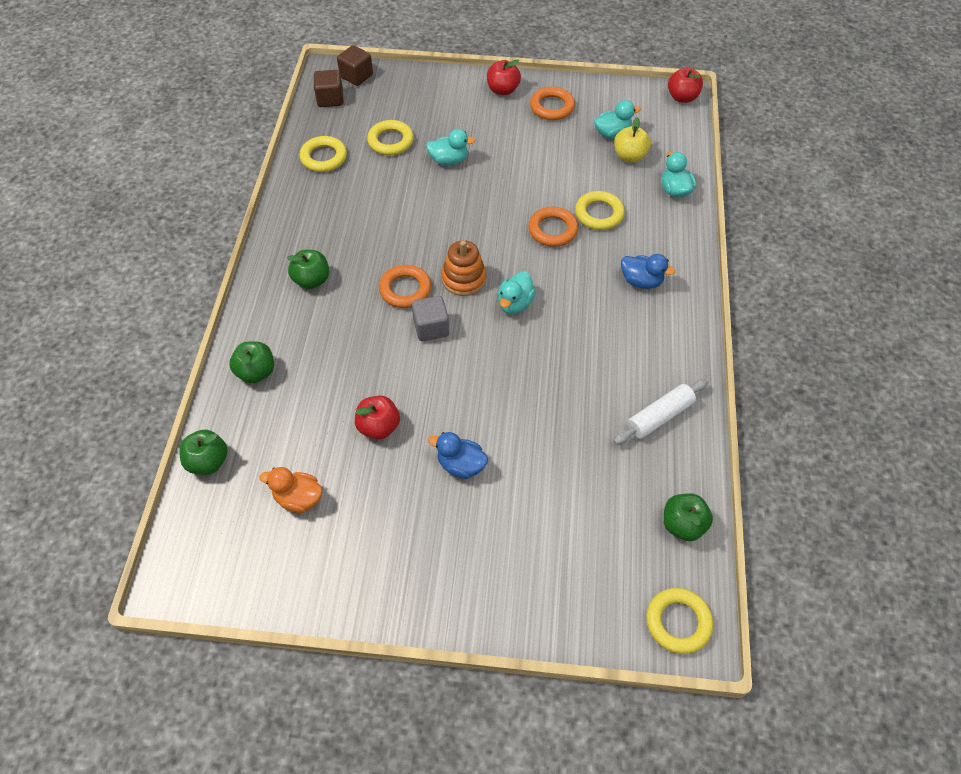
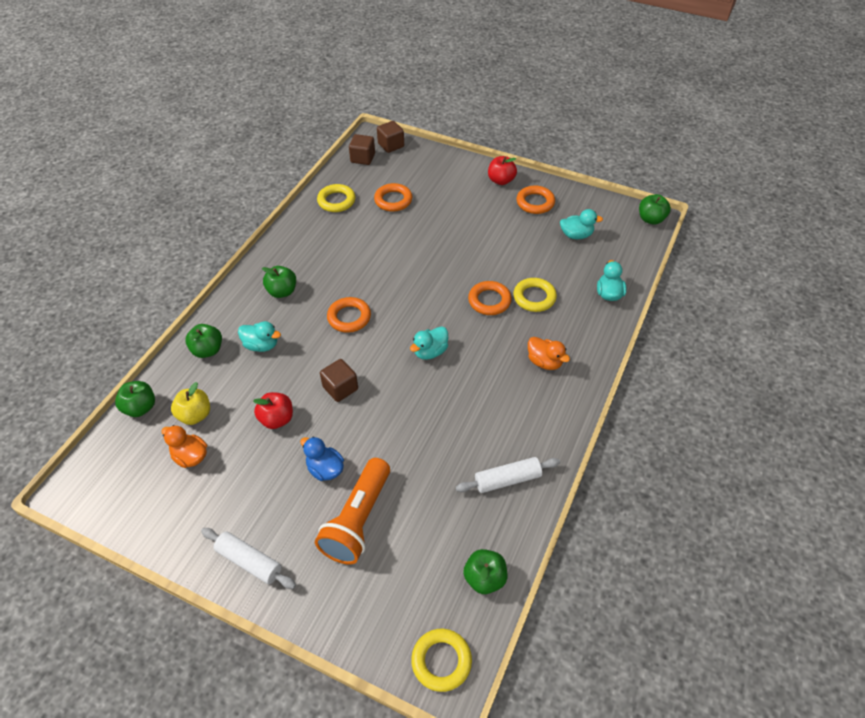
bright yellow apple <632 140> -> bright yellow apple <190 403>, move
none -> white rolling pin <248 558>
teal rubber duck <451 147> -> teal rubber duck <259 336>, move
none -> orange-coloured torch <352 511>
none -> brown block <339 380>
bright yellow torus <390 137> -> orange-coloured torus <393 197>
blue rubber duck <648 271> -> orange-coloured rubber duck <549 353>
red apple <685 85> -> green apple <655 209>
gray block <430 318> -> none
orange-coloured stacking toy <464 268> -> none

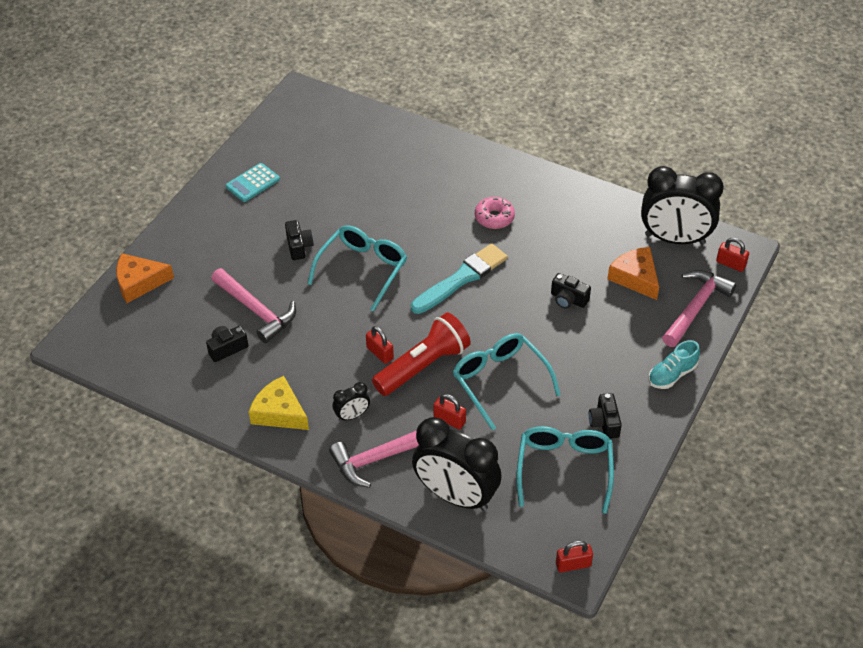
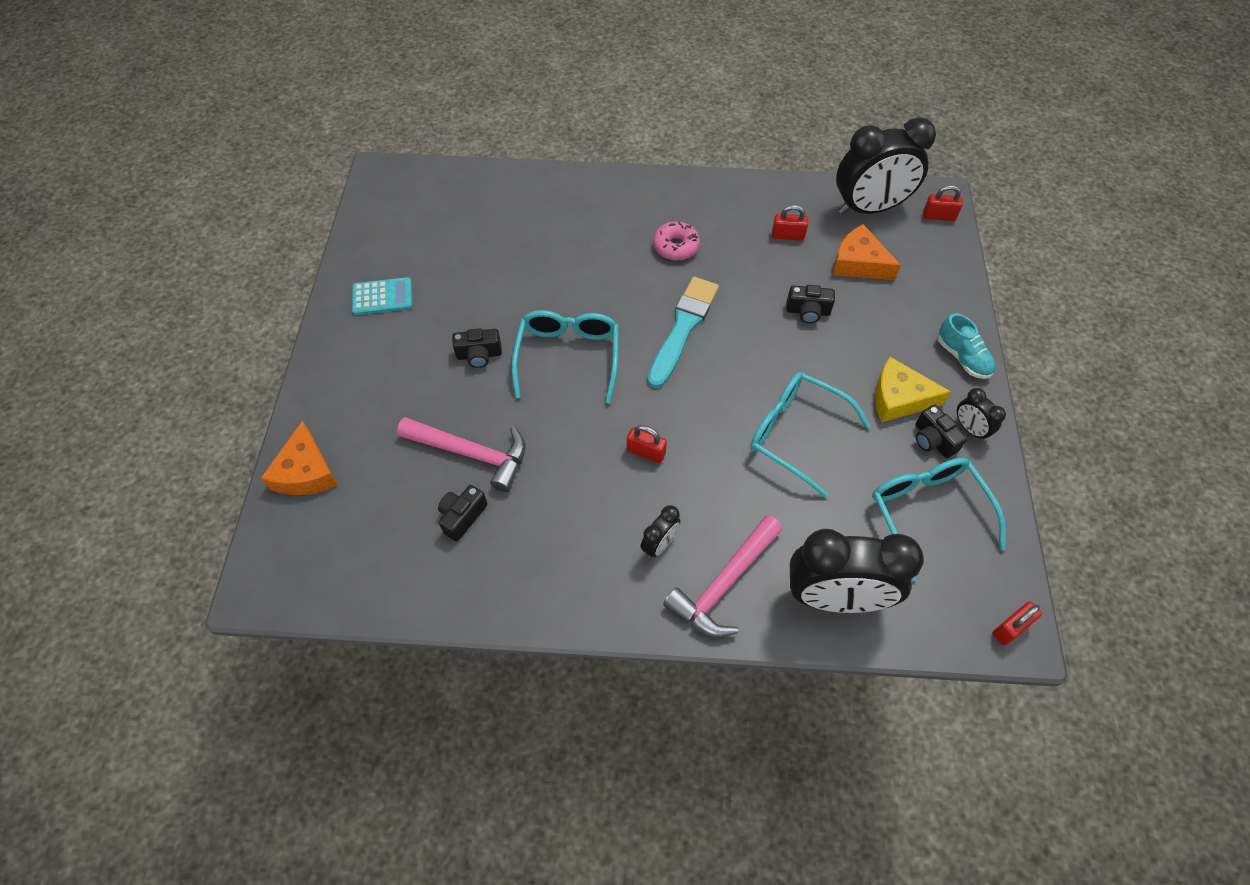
orange-coloured cheese <145 278> -> orange-coloured cheese <299 457>, 60 degrees counterclockwise
teal pocket calculator <253 182> -> teal pocket calculator <382 296>, 120 degrees counterclockwise
ebony photo camera <299 240> -> ebony photo camera <477 348>, 120 degrees clockwise
red padlock <449 411> -> red padlock <790 223>, move
bright yellow cheese <279 403> -> bright yellow cheese <913 389>, move
teal lace-up shoe <674 364> -> teal lace-up shoe <967 346>, 60 degrees counterclockwise
none -> ebony clock <981 414>
red torch <421 354> -> none
pink hammer <699 308> -> none

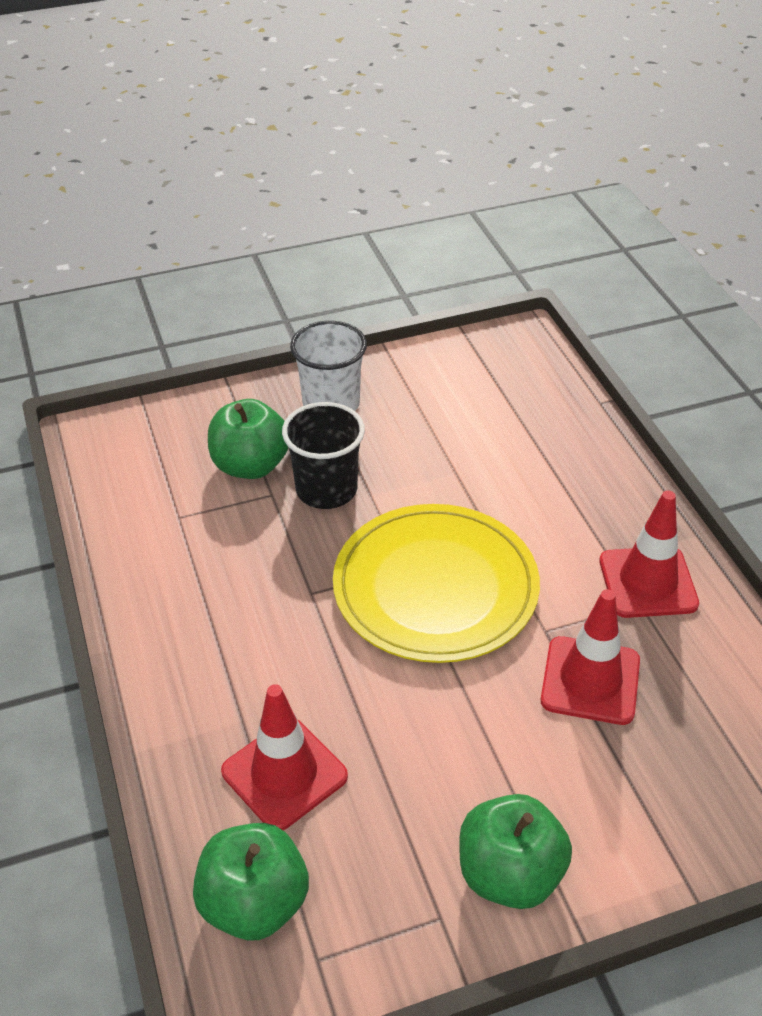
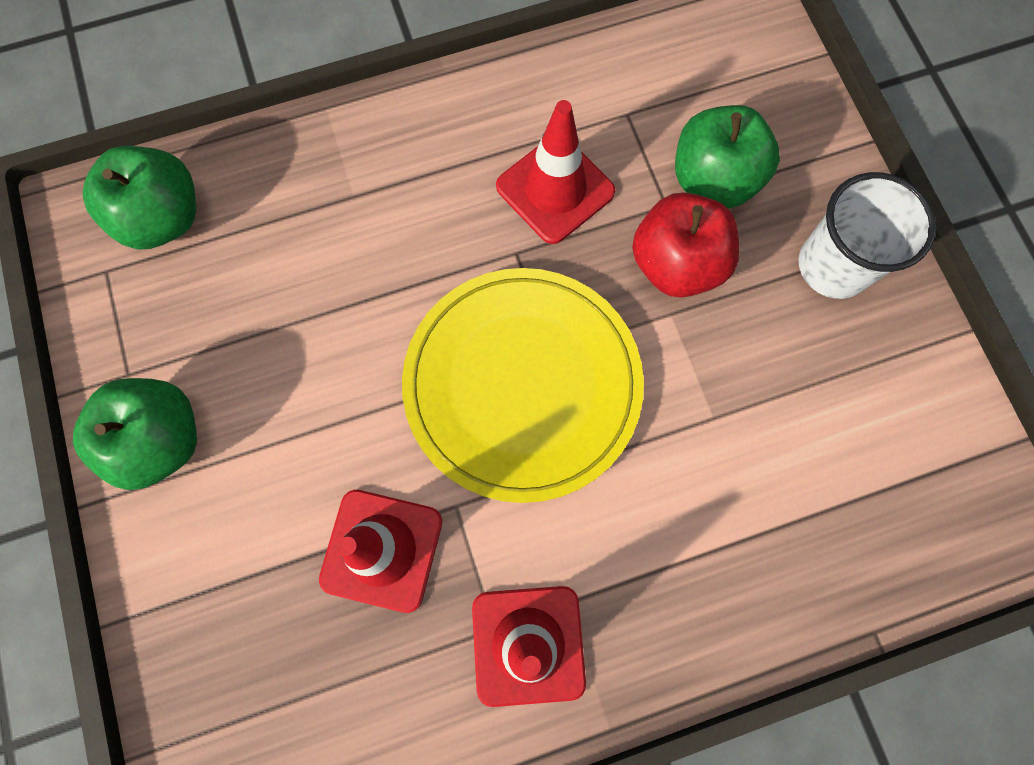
red road cone <284 757> -> red road cone <555 172>, move
ebony tumbler <323 455> -> red apple <685 245>

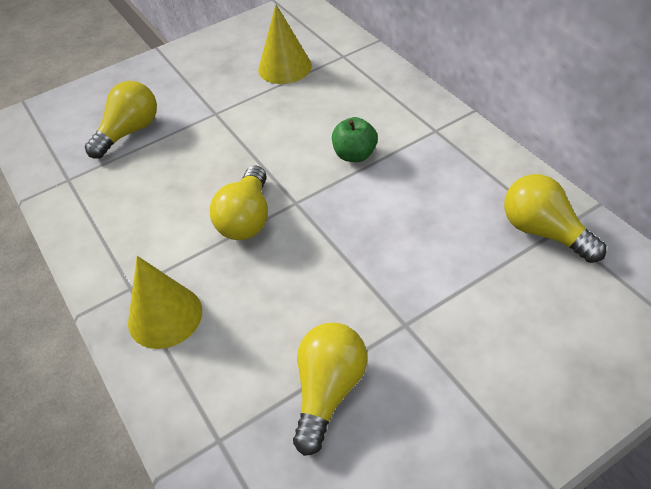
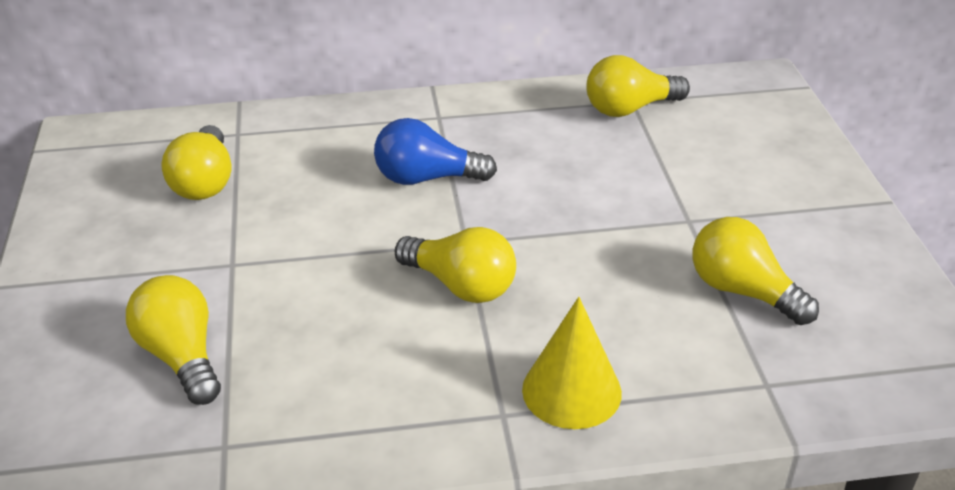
bright yellow cone shape <285 44> -> bright yellow bulb <196 162>
green apple <355 139> -> blue bulb <435 151>

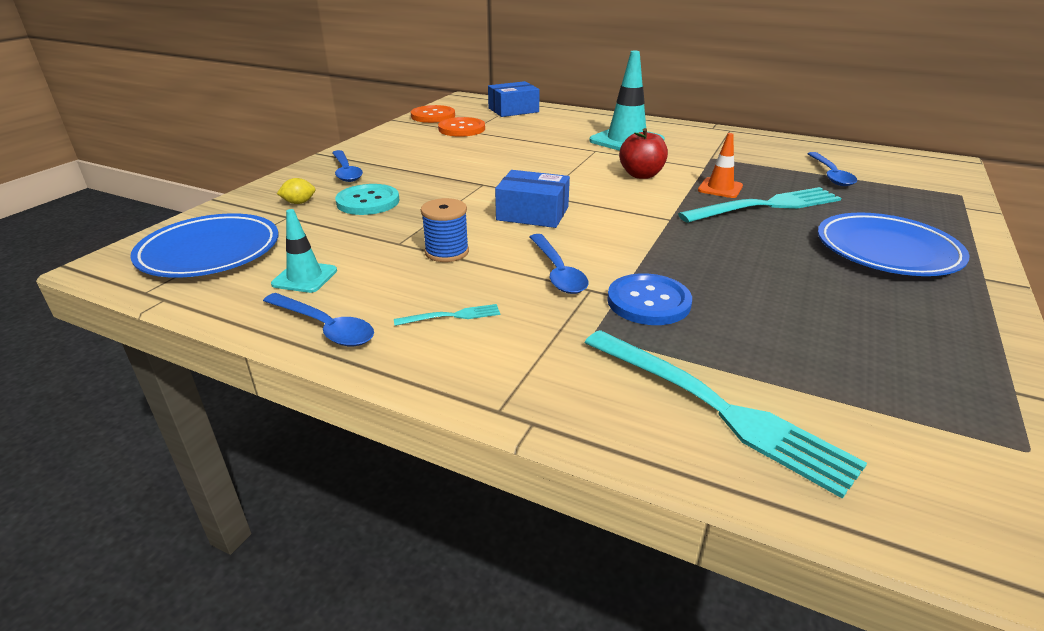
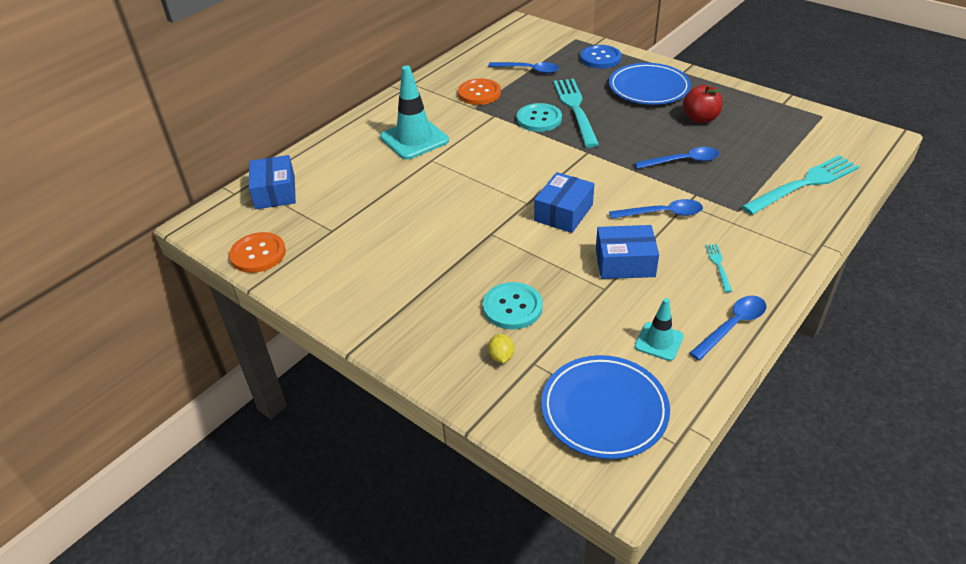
orange-coloured sewing button <461 127> -> orange-coloured sewing button <479 91>, move
orange-coloured road cone <720 165> -> teal sewing button <539 117>
blue sewing button <649 299> -> blue sewing button <601 57>, move
blue reel of thread <445 230> -> blue package <627 252>
blue teaspoon <347 166> -> blue teaspoon <677 158>, move
red apple <643 153> -> red apple <703 104>, move

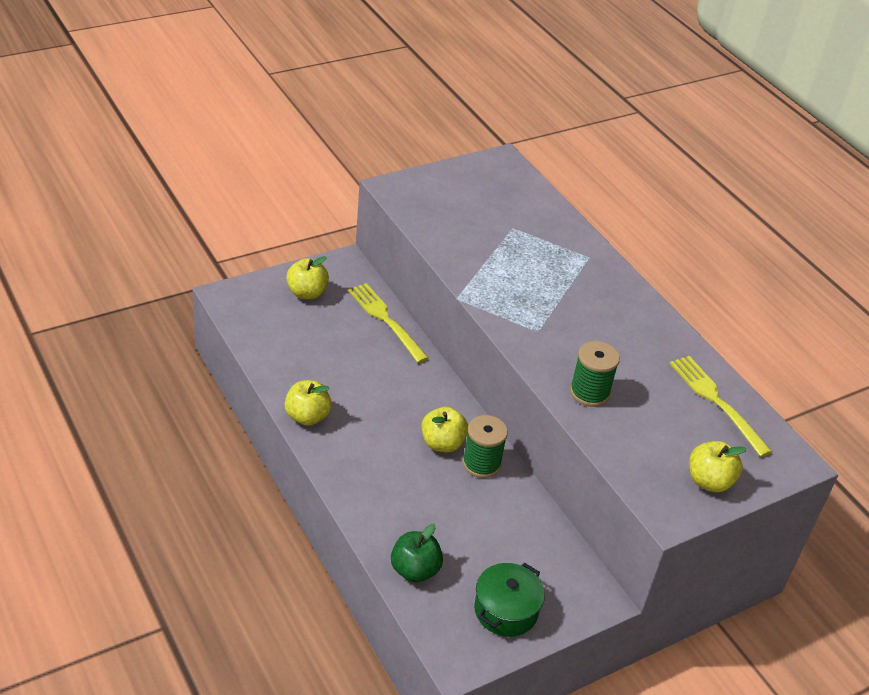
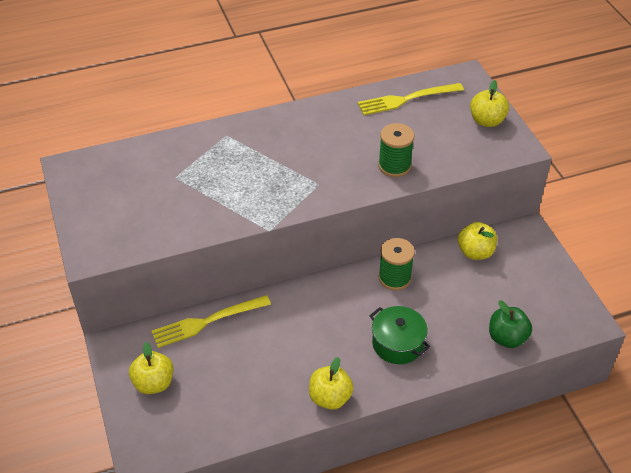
green stockpot <509 600> -> green stockpot <399 335>, move
bright yellow apple <445 429> -> bright yellow apple <477 241>, move

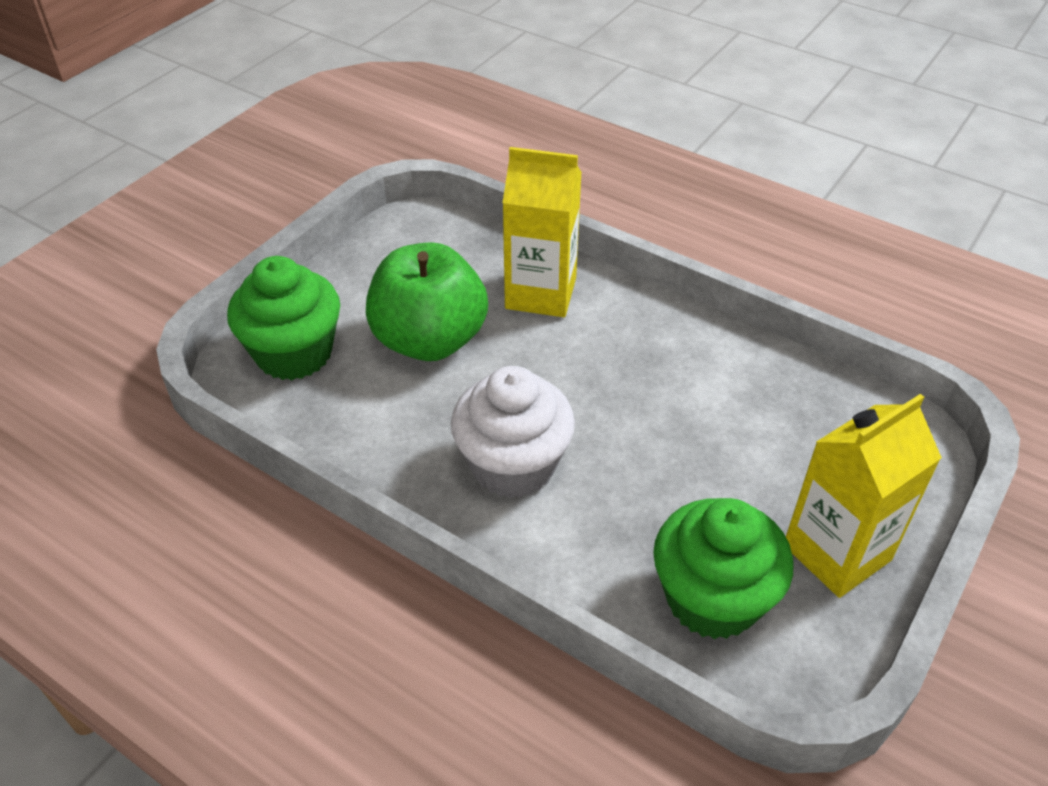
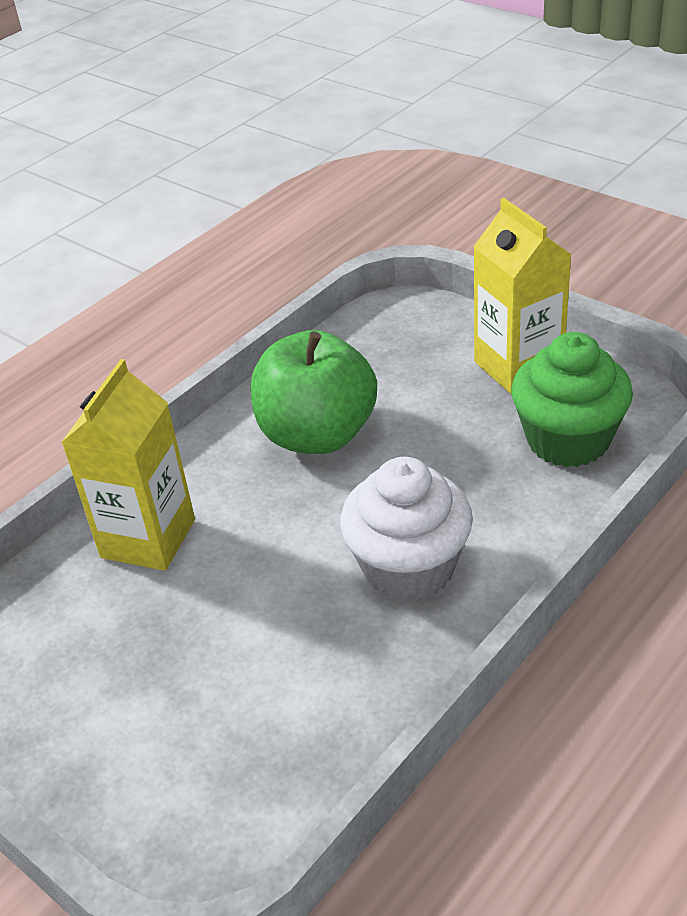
green apple <427 301> -> green apple <314 392>, move
green fairy cake <283 318> -> none

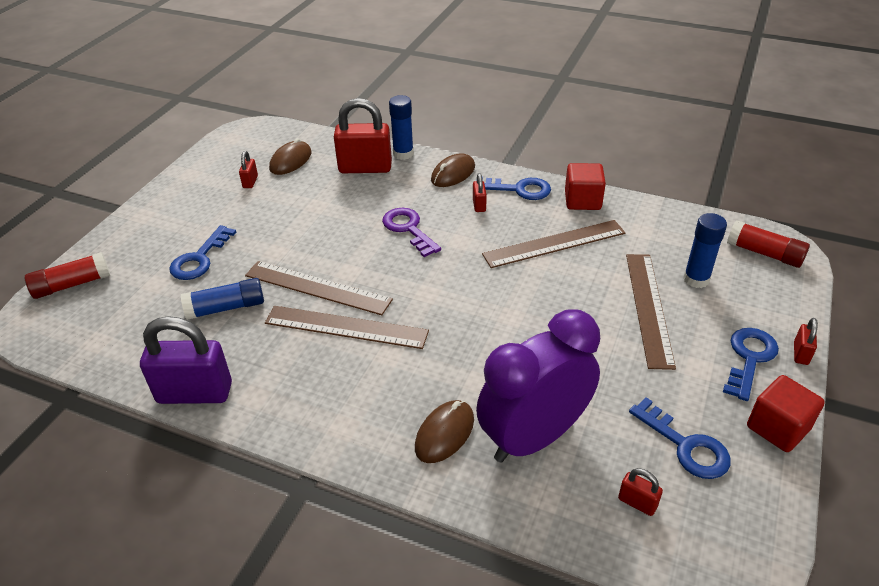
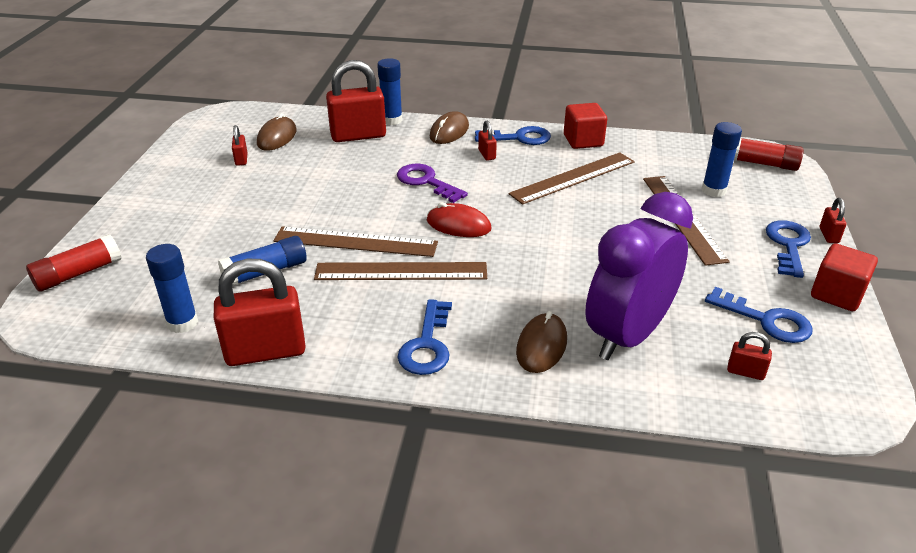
none -> blue glue <172 288>
violet padlock <186 360> -> red padlock <260 312>
blue key <202 252> -> blue key <424 337>, move
none -> red computer mouse <459 219>

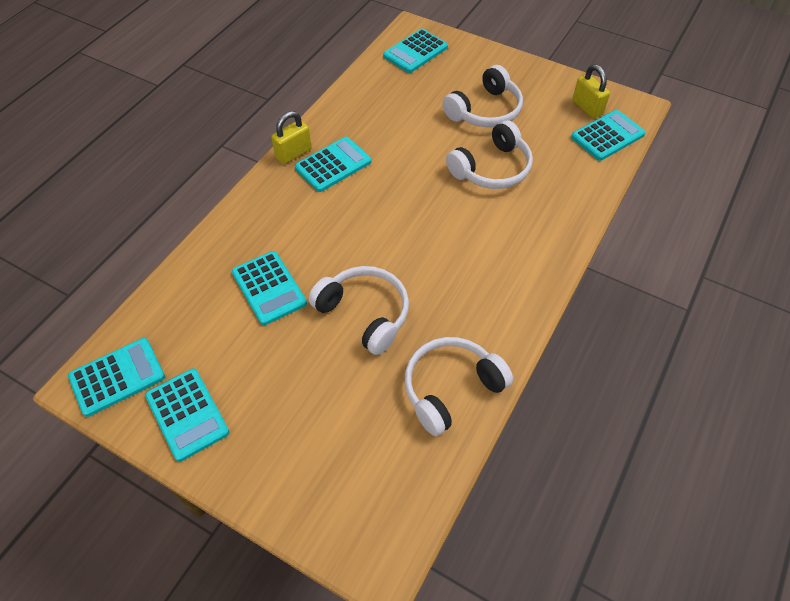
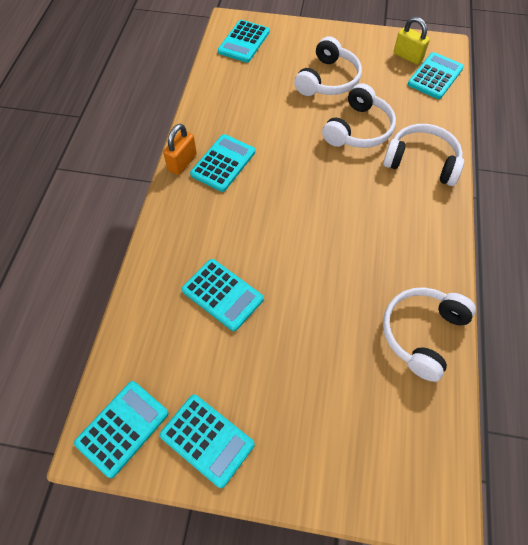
bright yellow padlock <291 137> -> orange-coloured padlock <180 149>
white headphones <358 310> -> white headphones <423 155>, move

